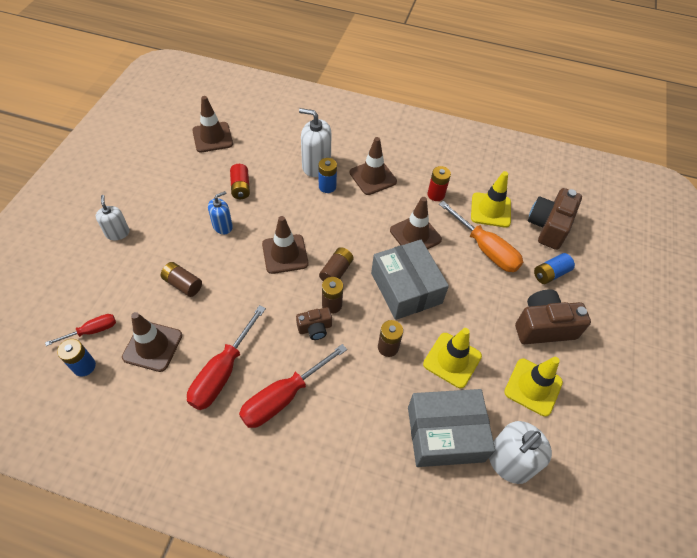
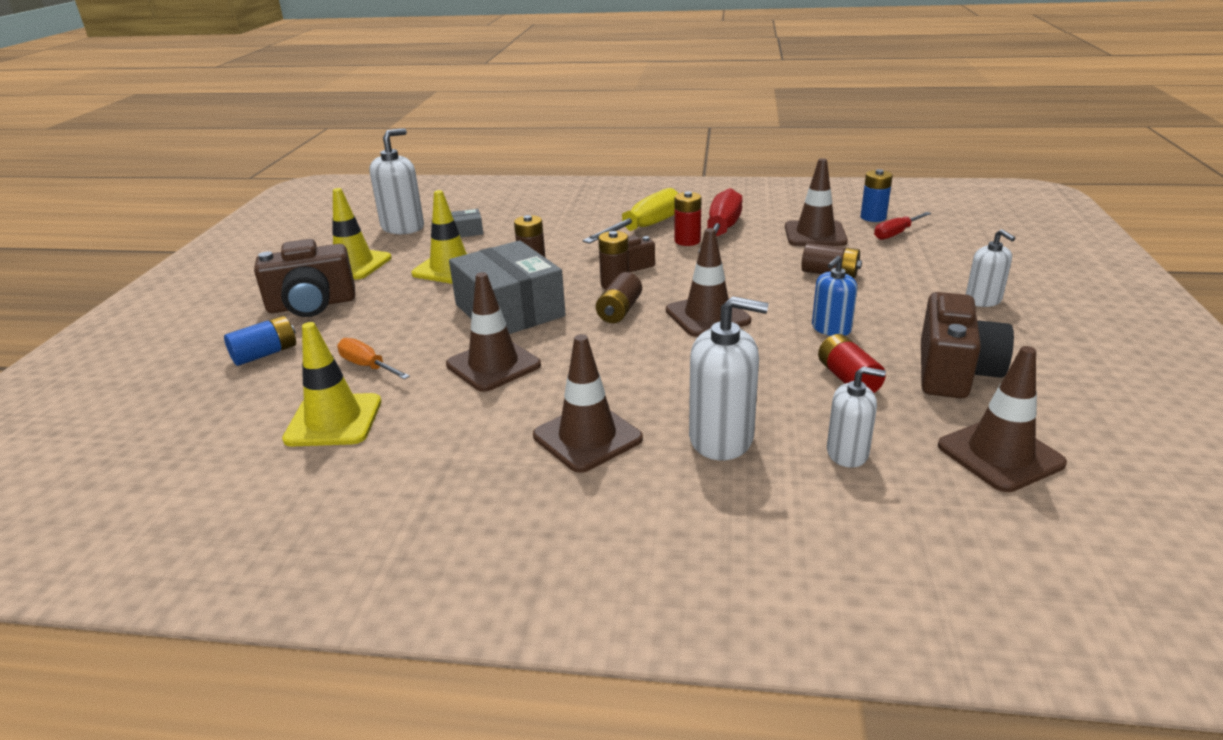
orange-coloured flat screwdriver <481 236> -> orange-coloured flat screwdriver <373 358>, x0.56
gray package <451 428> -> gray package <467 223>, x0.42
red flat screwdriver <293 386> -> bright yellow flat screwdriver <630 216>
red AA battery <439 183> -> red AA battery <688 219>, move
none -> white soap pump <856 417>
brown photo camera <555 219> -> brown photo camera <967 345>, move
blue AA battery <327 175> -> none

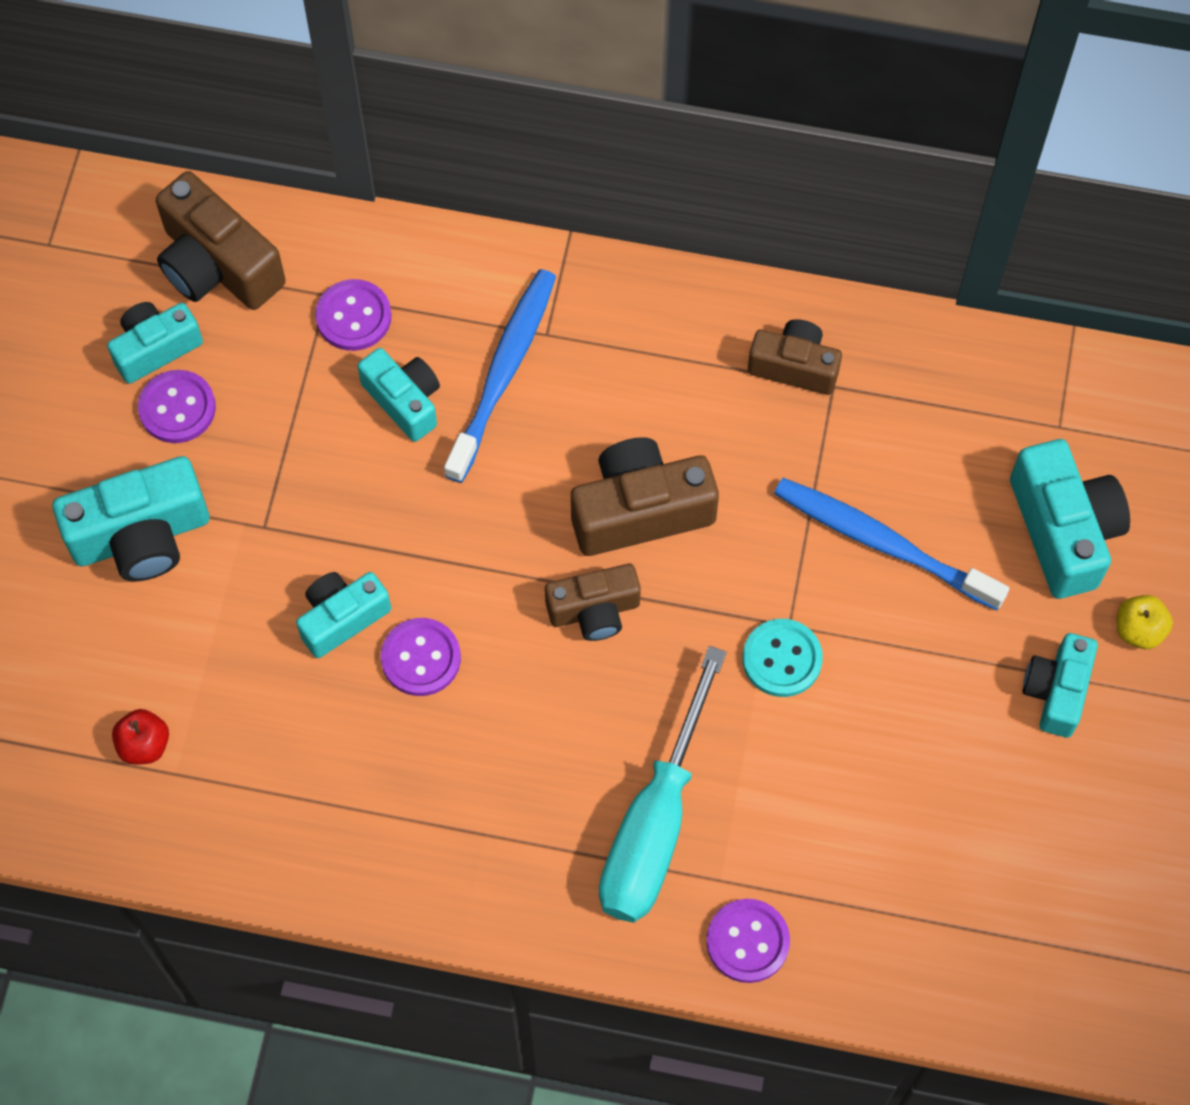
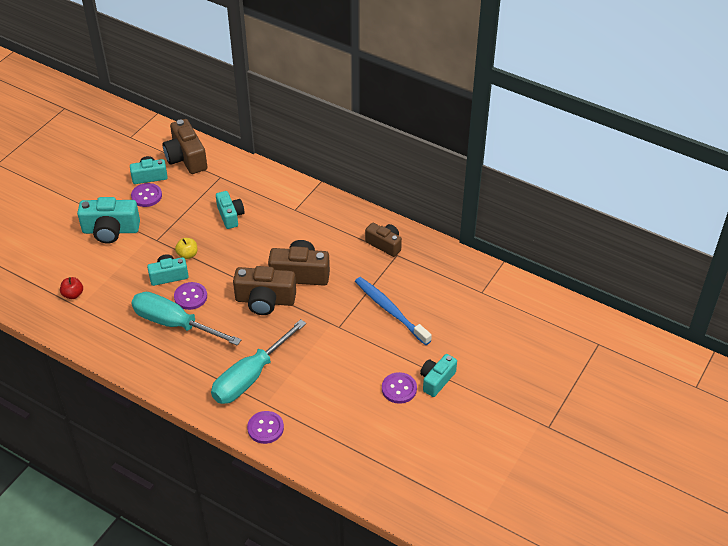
none -> teal flat screwdriver <186 319>
bright yellow apple <1145 622> -> bright yellow apple <186 248>, move
brown photo camera <593 602> -> brown photo camera <264 290>, x1.55
violet sewing button <353 315> -> violet sewing button <399 388>, move
blue tooth brush <500 376> -> none
teal sewing button <783 658> -> none
teal photo camera <1070 519> -> none

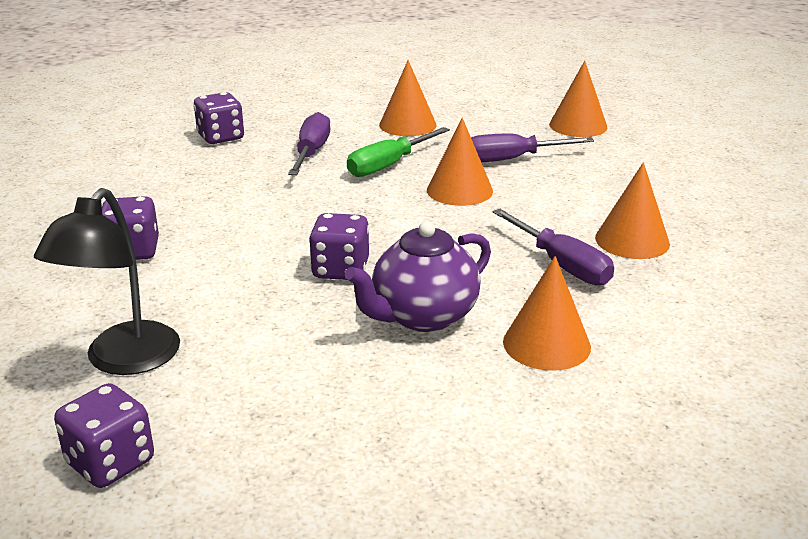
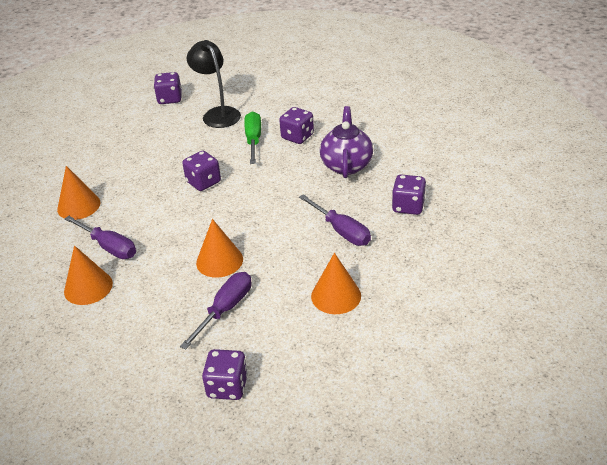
violet flat screwdriver <553 247> -> violet flat screwdriver <100 237>, 150 degrees counterclockwise
orange-coloured cone shape <578 99> -> violet dice <225 374>
green flat screwdriver <398 152> -> green flat screwdriver <252 137>, move
violet china teapot <418 276> -> violet china teapot <346 142>, move

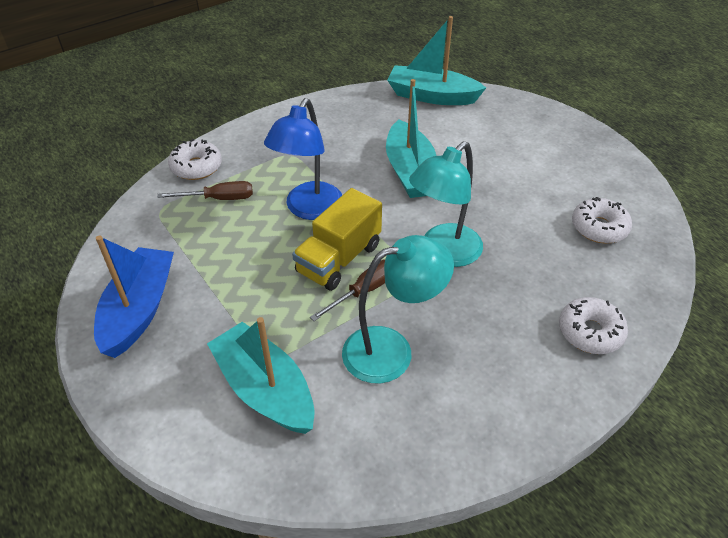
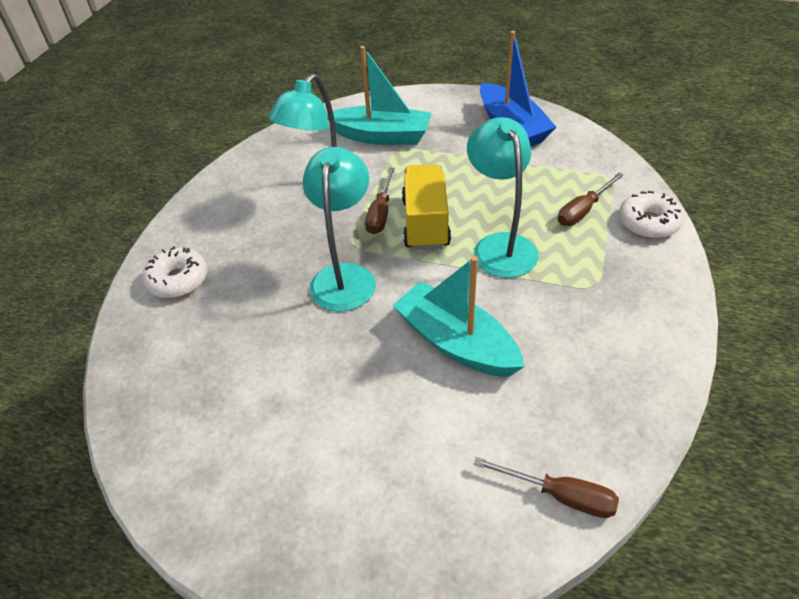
blue lamp <303 159> -> teal lamp <502 197>
teal boat <436 60> -> brown flat screwdriver <546 487>
white donut <602 220> -> none

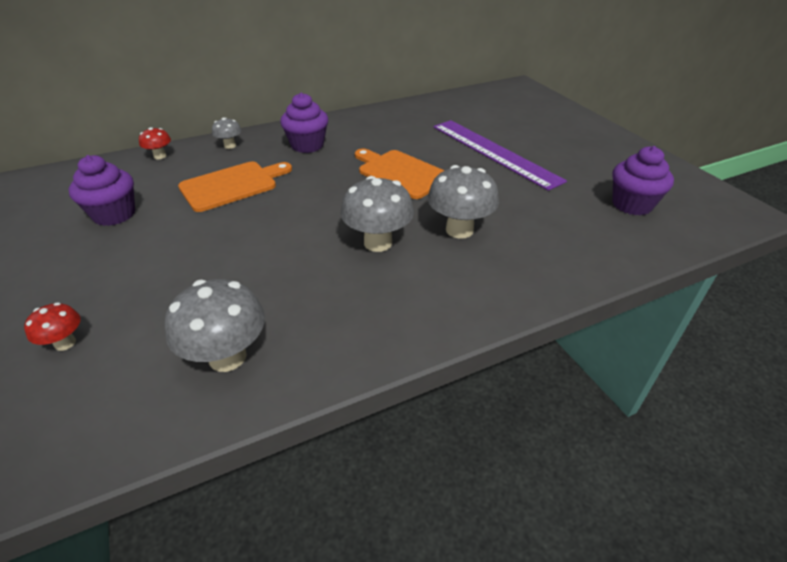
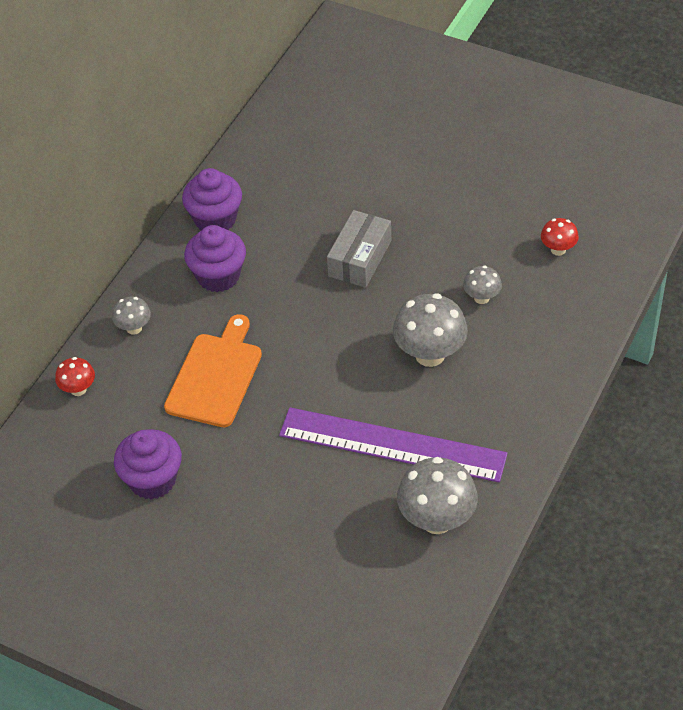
violet fairy cake <643 181> -> violet fairy cake <212 199>, move
violet straightedge <500 155> -> violet straightedge <393 444>, move
orange-coloured cutting board <400 174> -> gray package <359 249>
gray fungus <463 202> -> gray fungus <482 285>, x0.53
red fungus <52 326> -> red fungus <560 237>, move

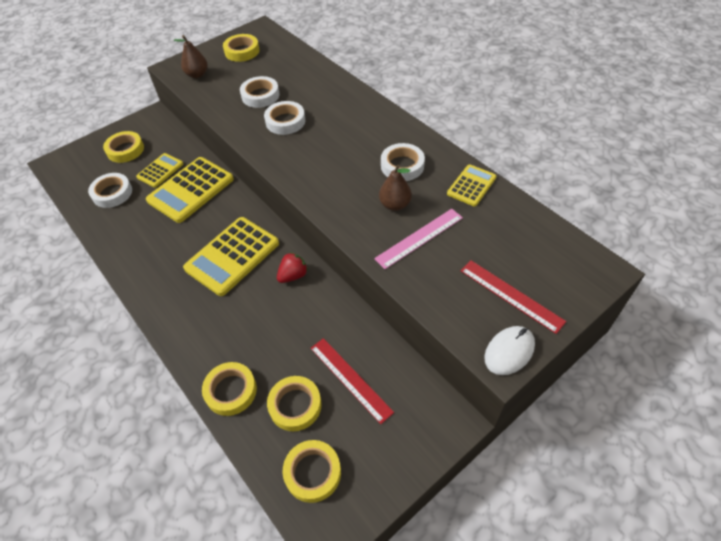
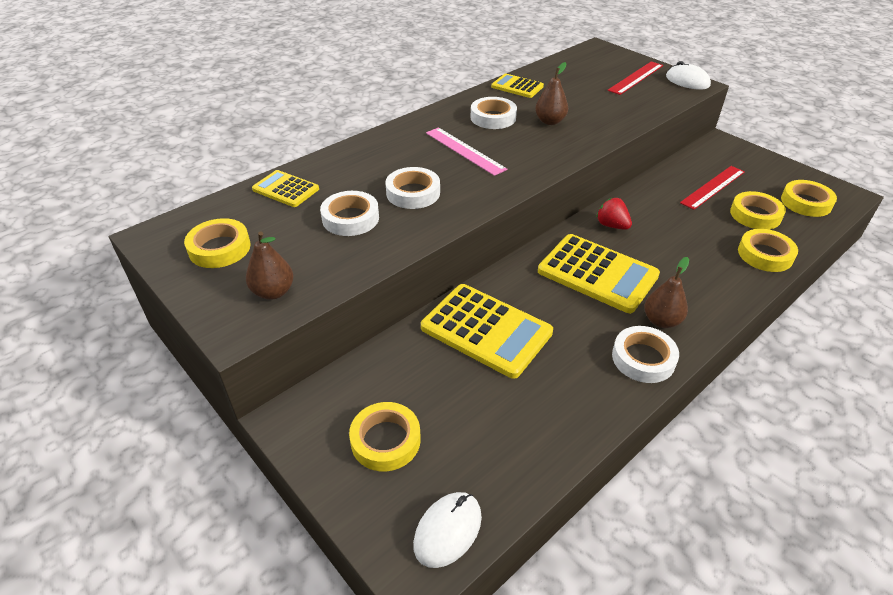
bright yellow pocket calculator <159 170> -> bright yellow pocket calculator <285 188>, move
none -> white computer mouse <447 530>
pink straightedge <418 239> -> pink straightedge <466 151>, move
white sticky tape <110 190> -> white sticky tape <645 354>, move
none -> brown pear fruit <666 292>

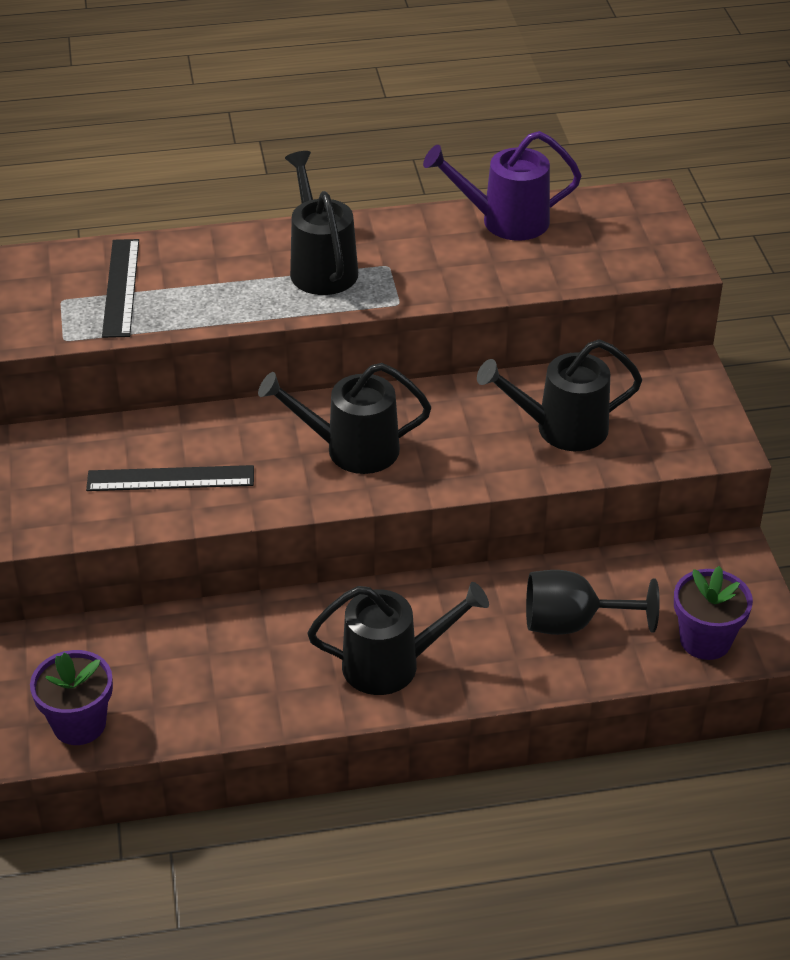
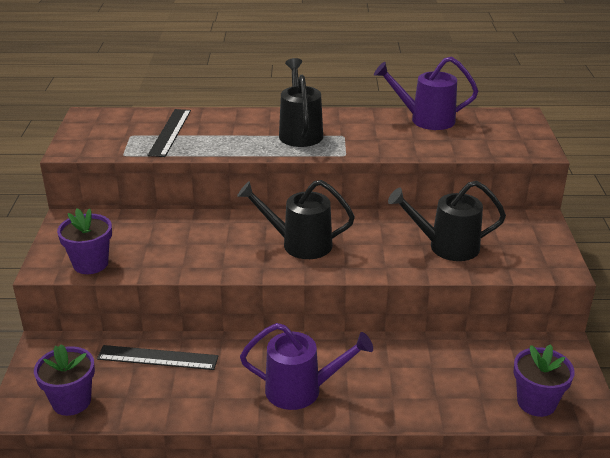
none -> violet flower pot <84 241>
ebony straightedge <170 478> -> ebony straightedge <157 357>, move
ebony watering can <398 638> -> violet watering can <306 366>
ebony chalice <593 602> -> none

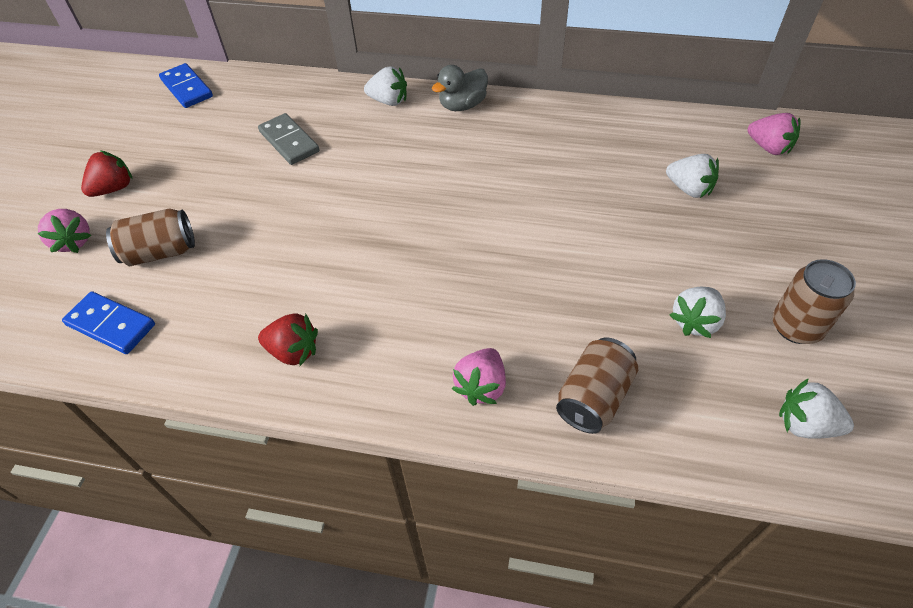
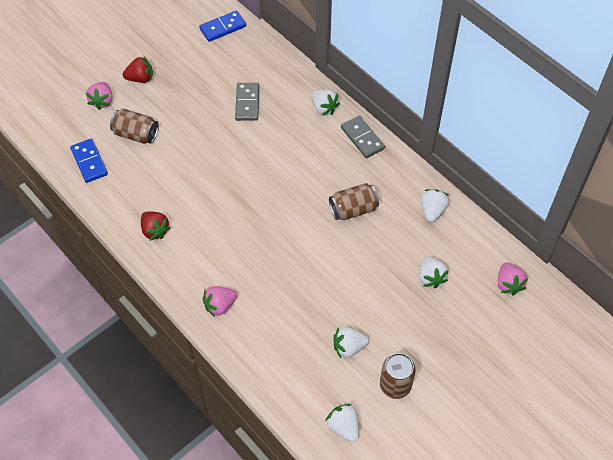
blue domino piece <186 85> -> blue domino piece <222 26>, 60 degrees clockwise
brown soda can <597 386> -> brown soda can <354 201>, move
gray rubber duck <460 88> -> gray domino piece <363 137>
none -> white strawberry <435 205>

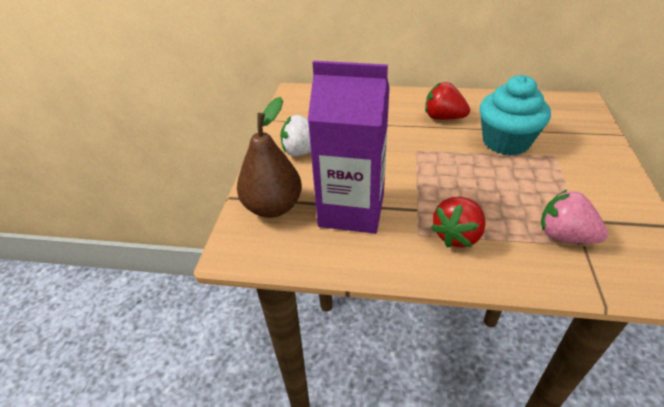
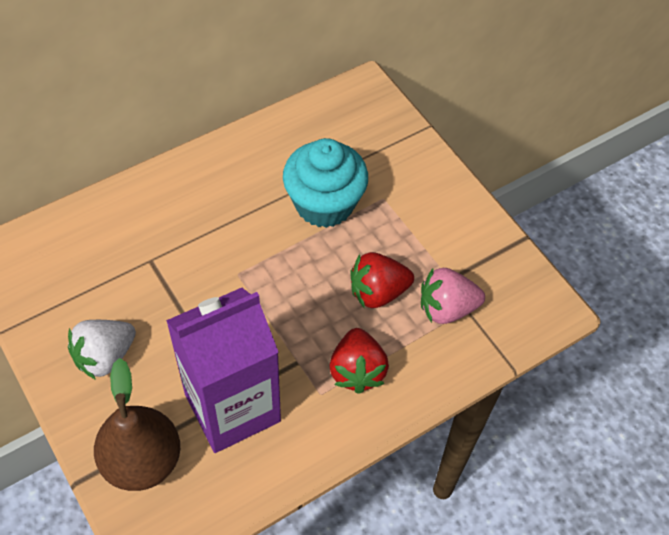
red strawberry <447 101> -> red strawberry <382 280>, move

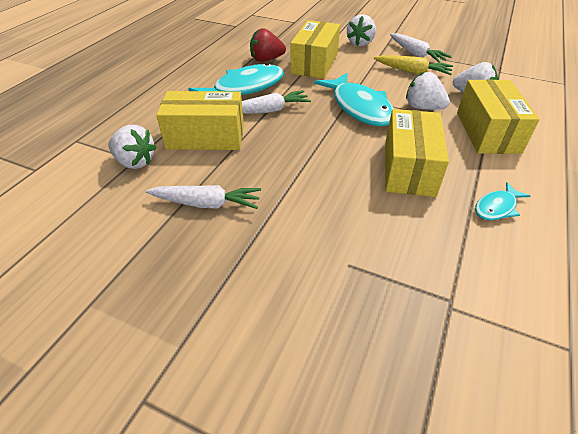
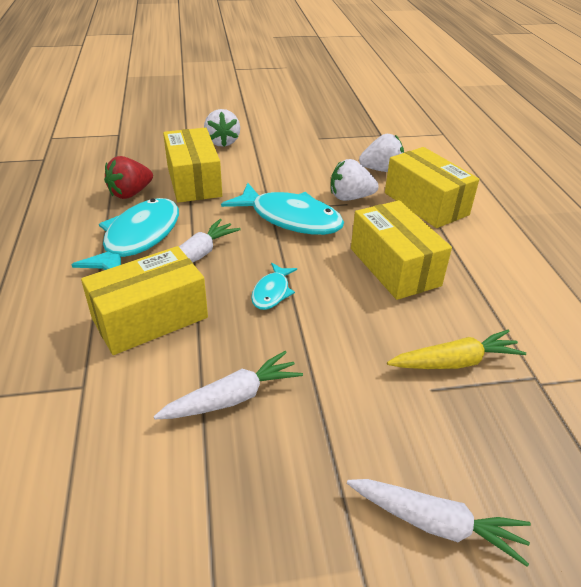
teal fish figure <502 201> -> teal fish figure <274 286>, move
white root vegetable <421 47> -> white root vegetable <439 523>, move
bright yellow root vegetable <413 65> -> bright yellow root vegetable <456 349>, move
white strawberry <132 147> -> none

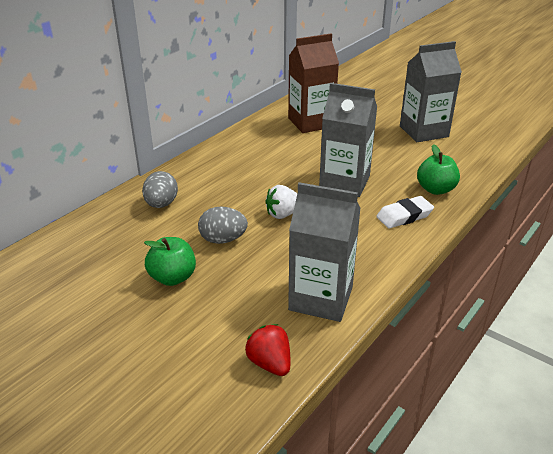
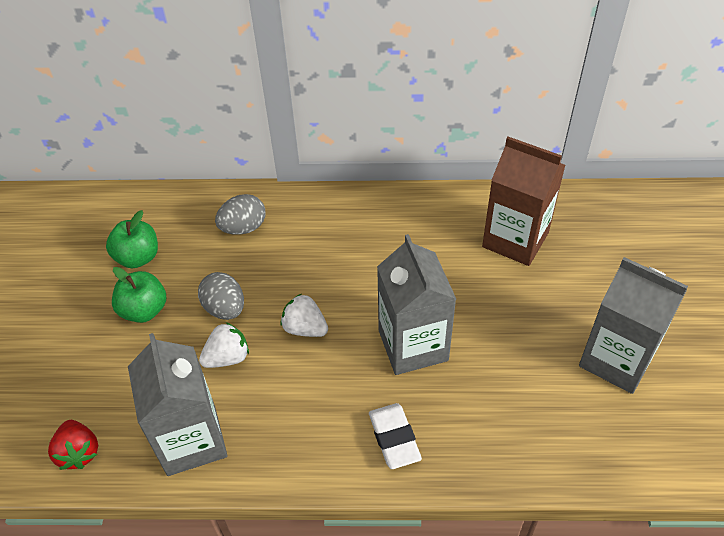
red strawberry <268 350> -> red strawberry <73 445>, 135 degrees clockwise
green apple <438 169> -> green apple <132 239>, move
none -> white strawberry <224 345>
white eraser <405 212> -> white eraser <395 436>, 45 degrees clockwise

